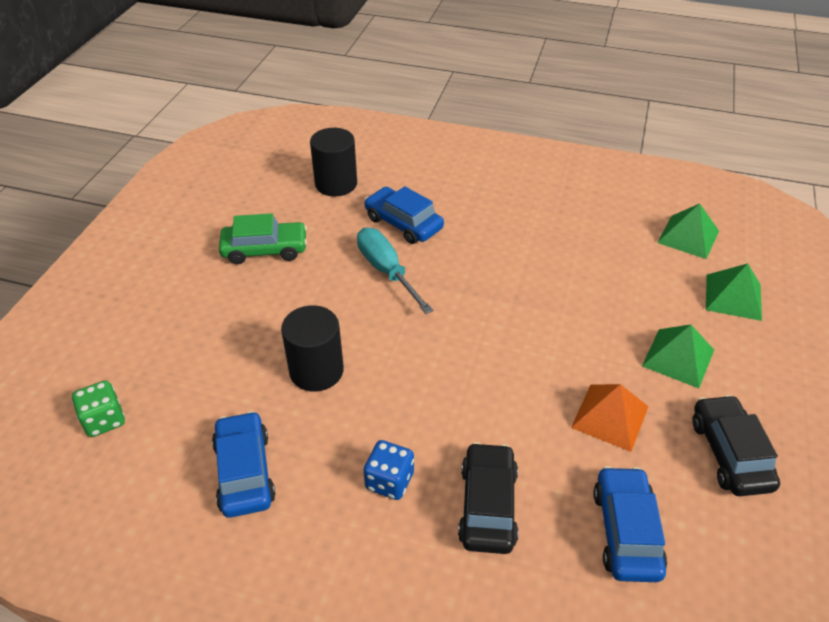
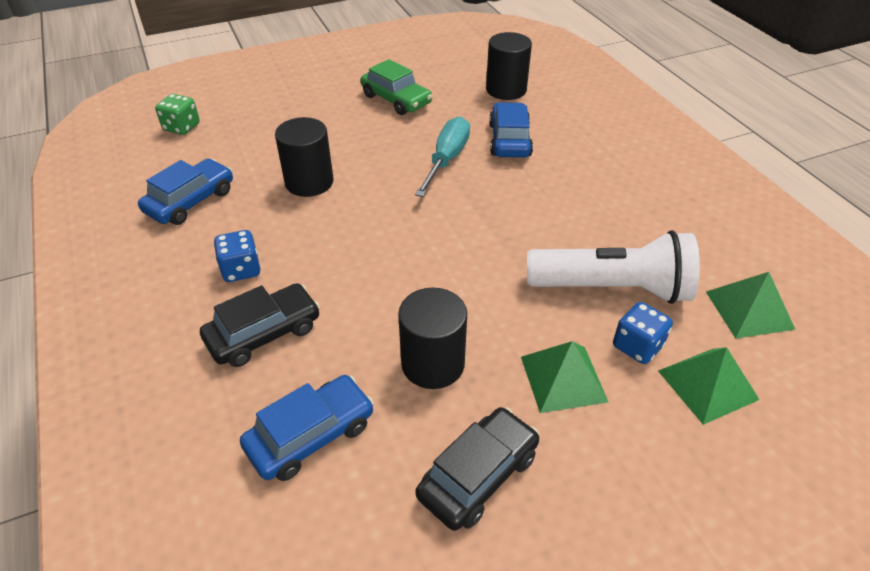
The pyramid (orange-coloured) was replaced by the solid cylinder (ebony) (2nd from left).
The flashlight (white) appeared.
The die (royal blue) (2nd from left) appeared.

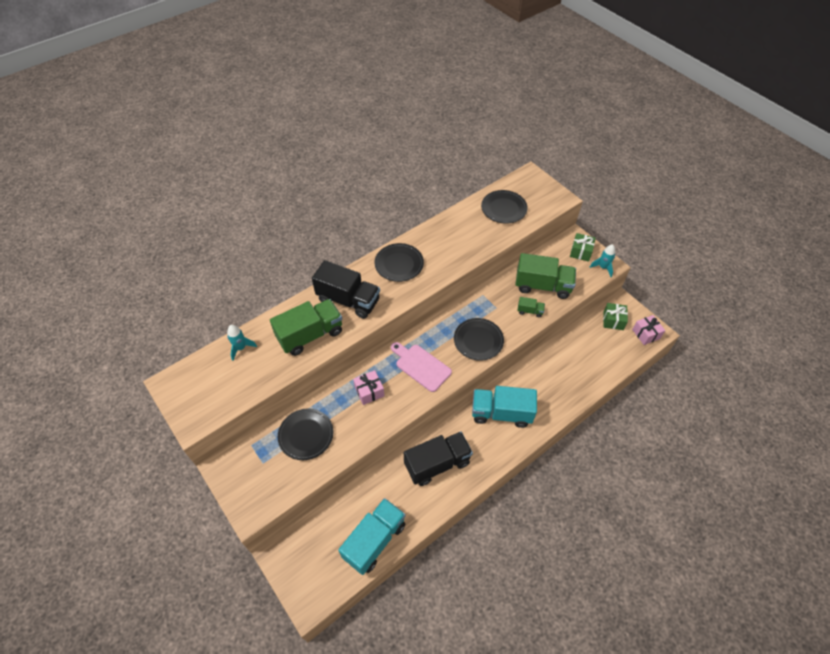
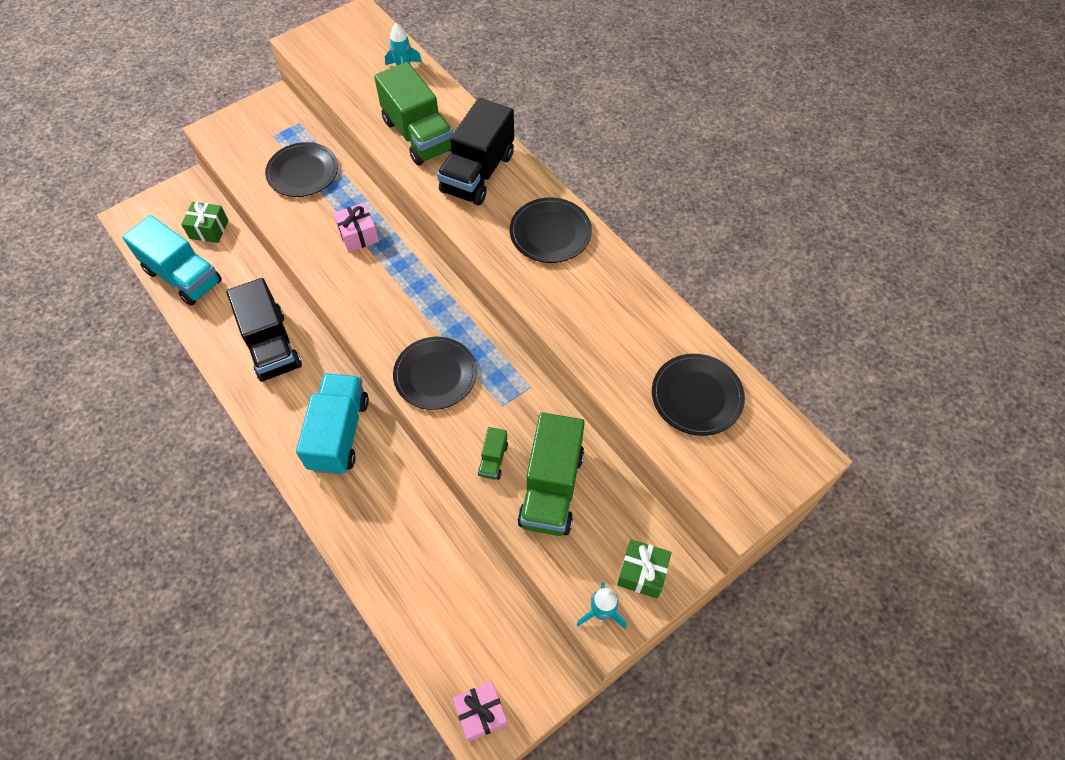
The gift (emerald) (2nd from left in the first image) moved.
The cutting board (pink) disappeared.

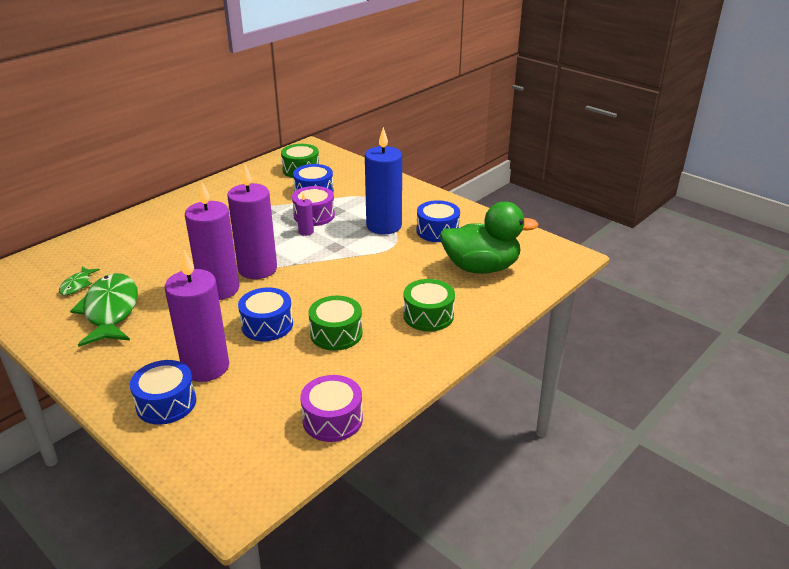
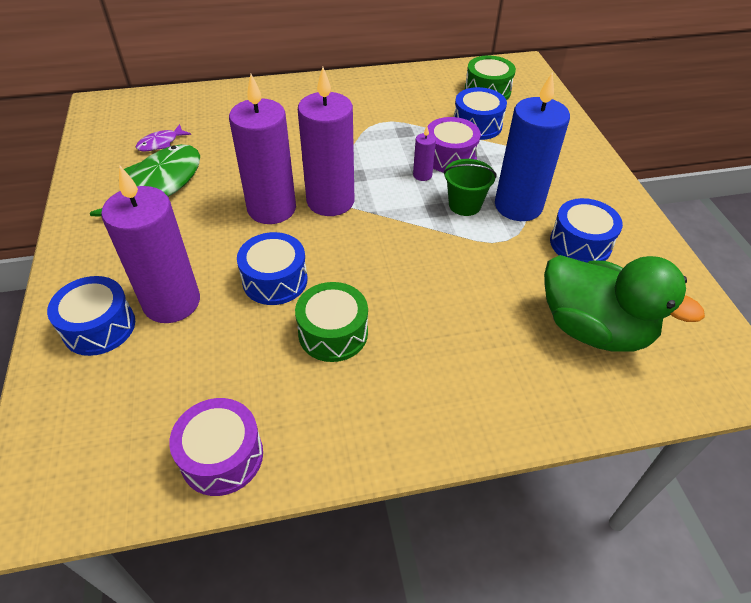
The fish (emerald) (1st from left) became the fish (purple).
The toy drum (emerald) (3rd from left) disappeared.
The pail (emerald) appeared.

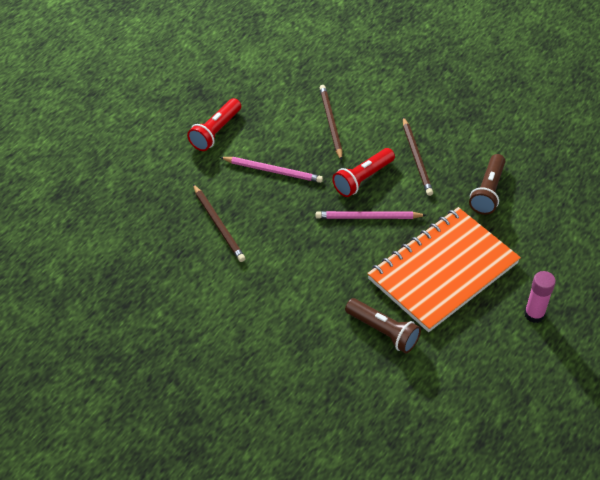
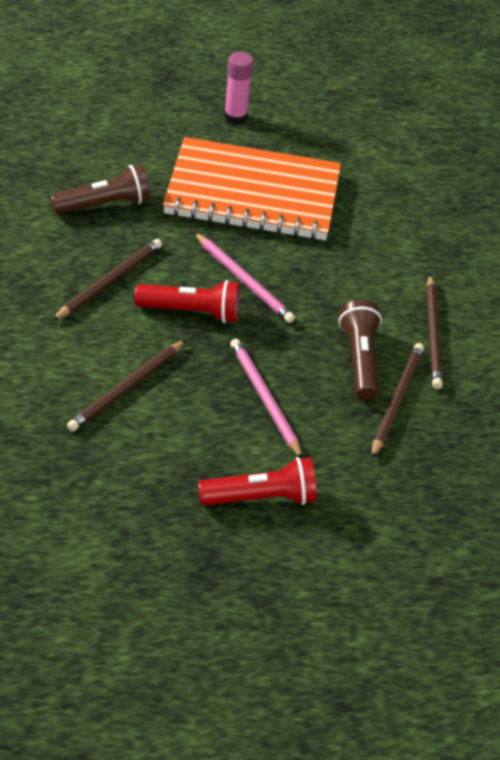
The flashlight (brown) (1st from left in the first image) moved.
The lead pencil (brown) (4th from left) appeared.

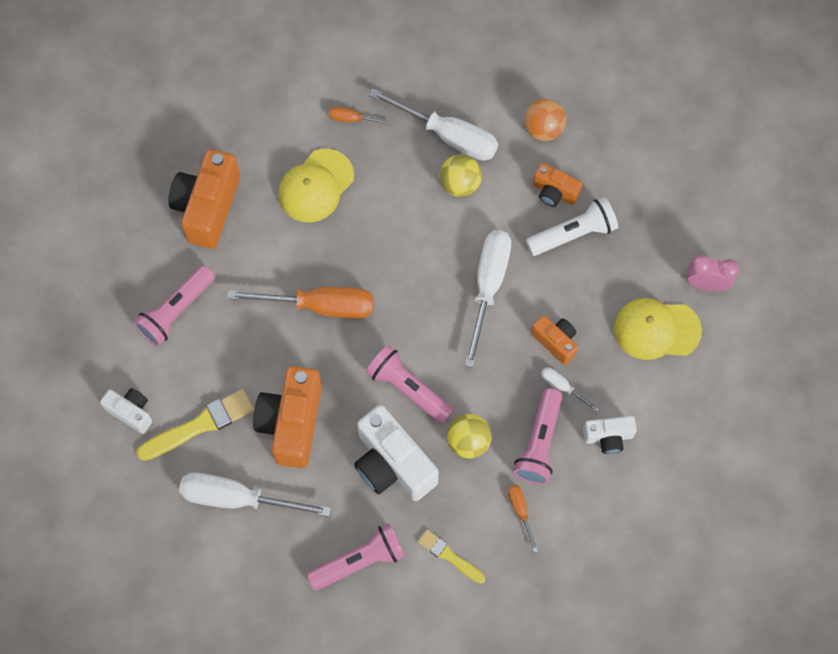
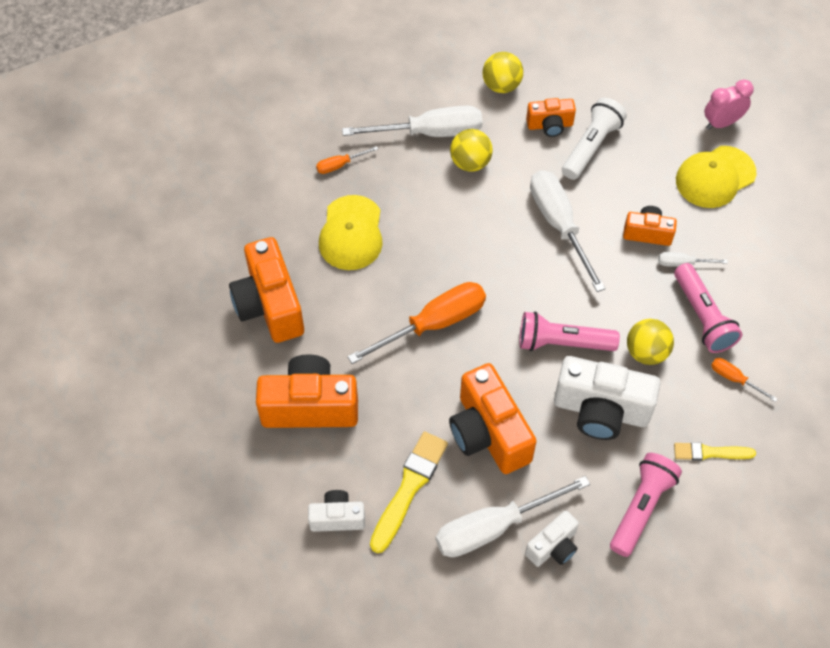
The ball (orange-coloured) became the ball (bright yellow) (2nd from left).
The flashlight (pink) (1st from left) was replaced by the camera (orange-coloured) (2nd from left).
The camera (white) (3rd from left in the first image) moved.

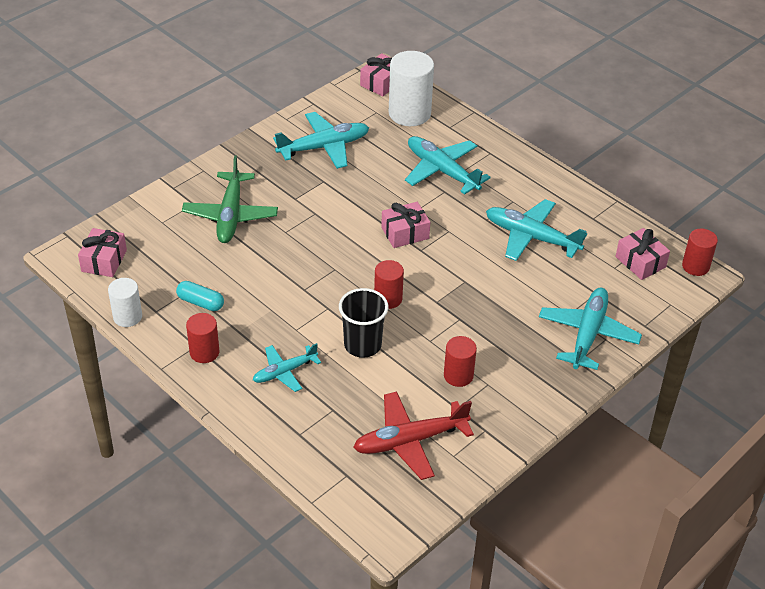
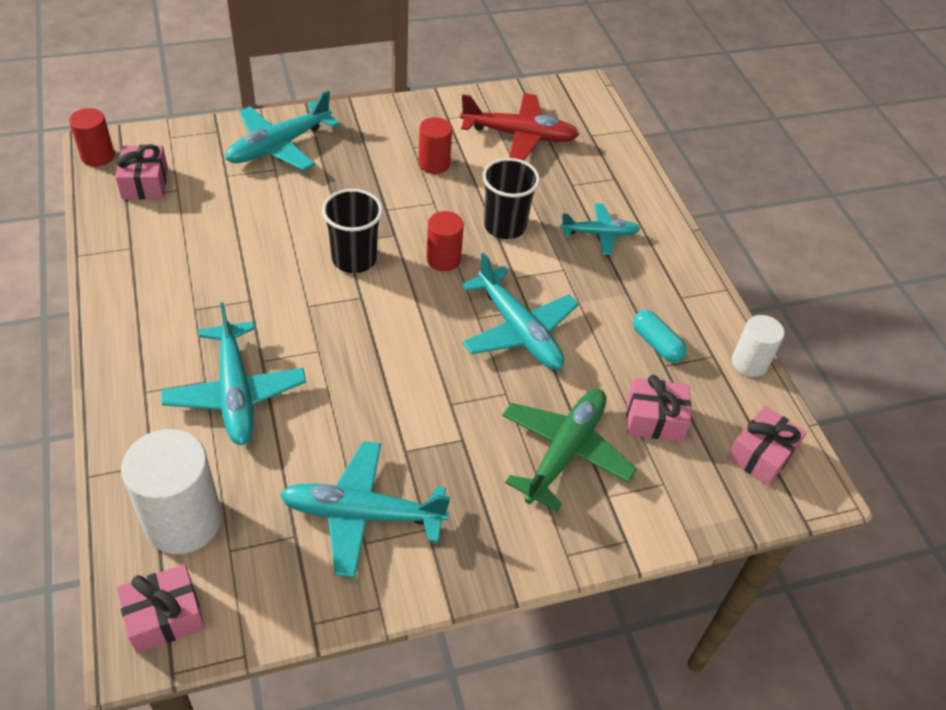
The aeroplane (teal) (4th from left) moved.
The gift (pink) (3rd from left) moved.
The solid cylinder (red) (1st from left) disappeared.
The beaker (ebony) (1st from left) appeared.

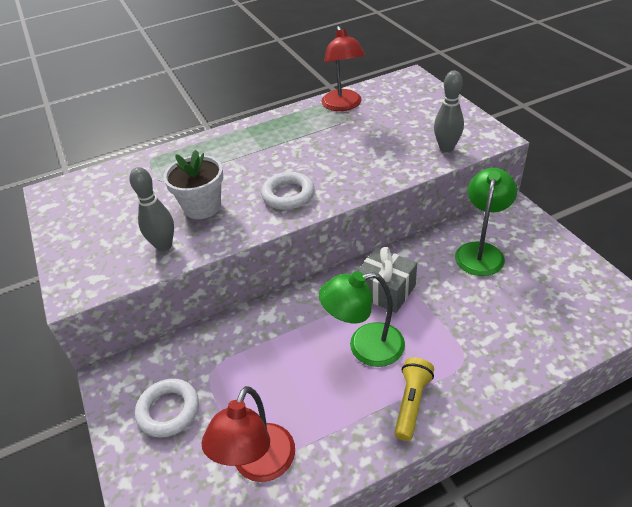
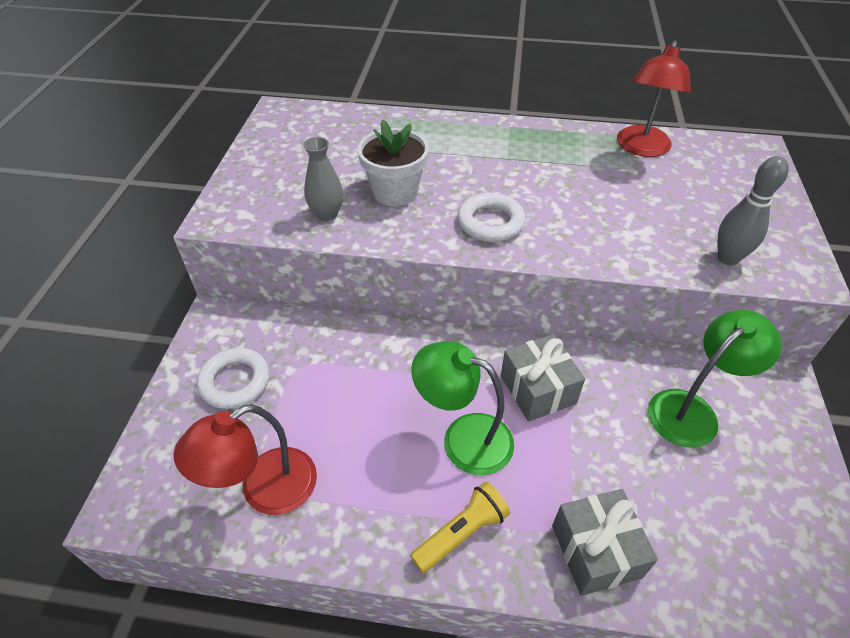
The tenpin (ash-grey) (1st from left) was replaced by the tall vase (ash-grey).
The gift (ash-grey) (2nd from left) appeared.

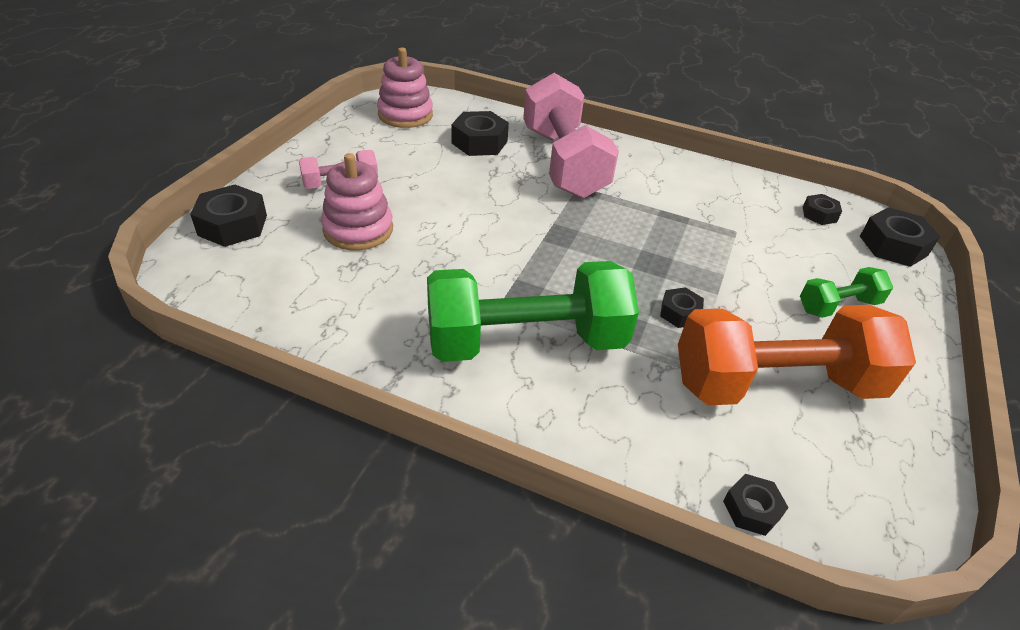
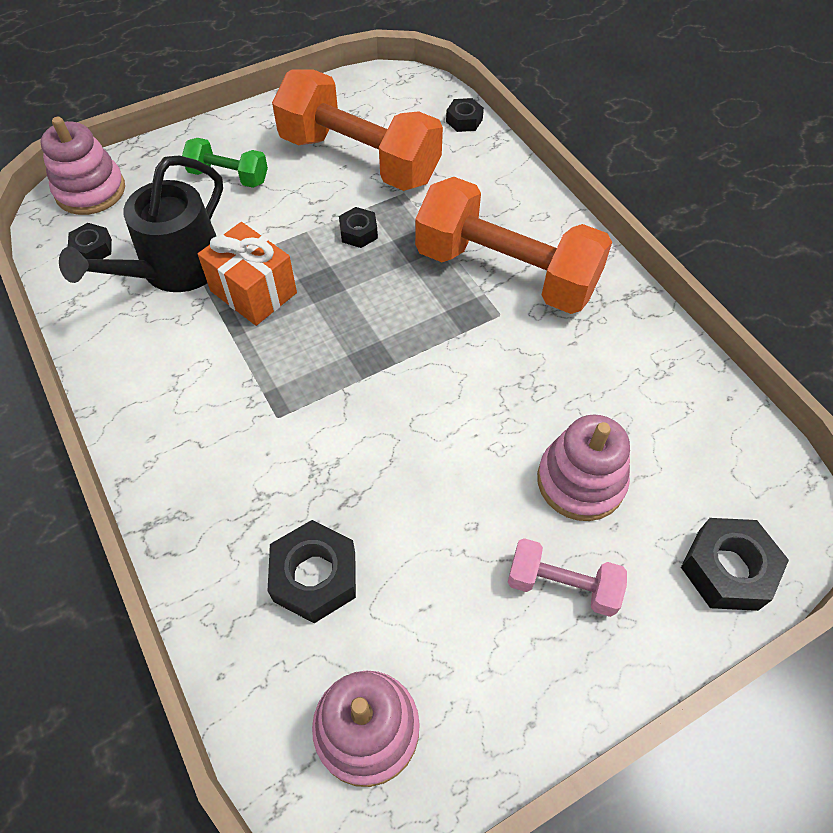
The free weight (pink) (2nd from left) disappeared.
The hexagon nut (ebony) (6th from left) was replaced by the stacking toy (pink) (1st from left).
The free weight (emerald) (1st from left) became the free weight (orange-coloured) (2nd from left).
The watering pot (ebony) appeared.
The gift (orange-coloured) appeared.

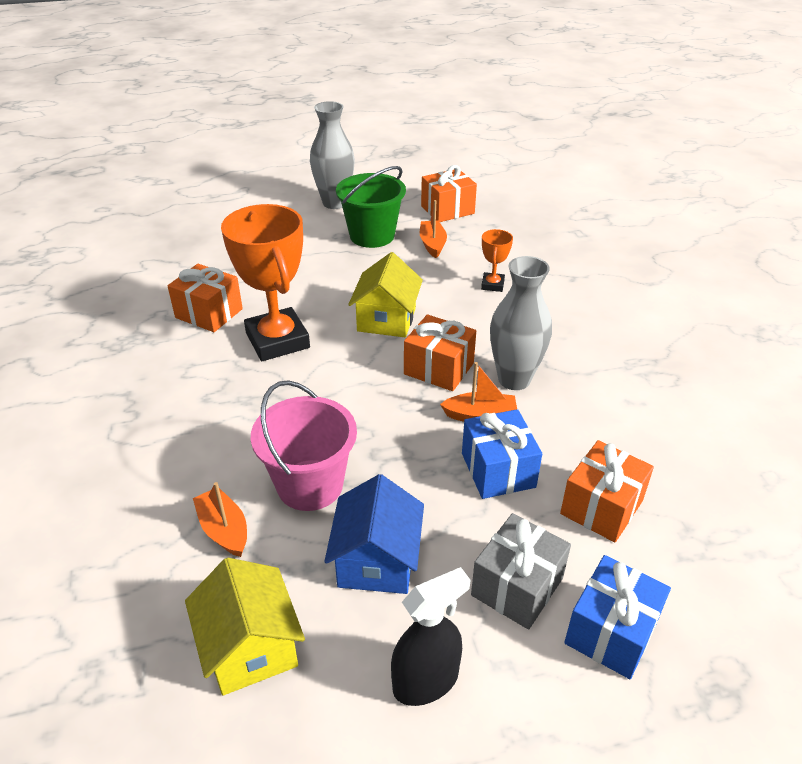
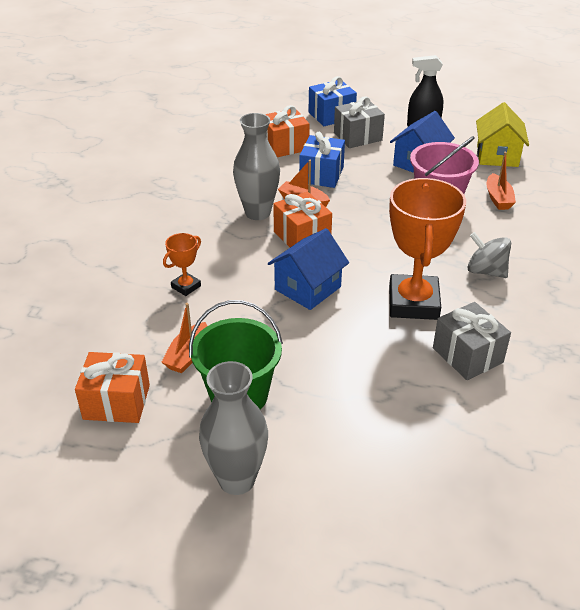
The house (bright yellow) (2nd from left) became the house (royal blue) (1st from left).
The gift (orange-coloured) (1st from left) became the gift (ash-grey) (2nd from left).
The toy top (ash-grey) appeared.

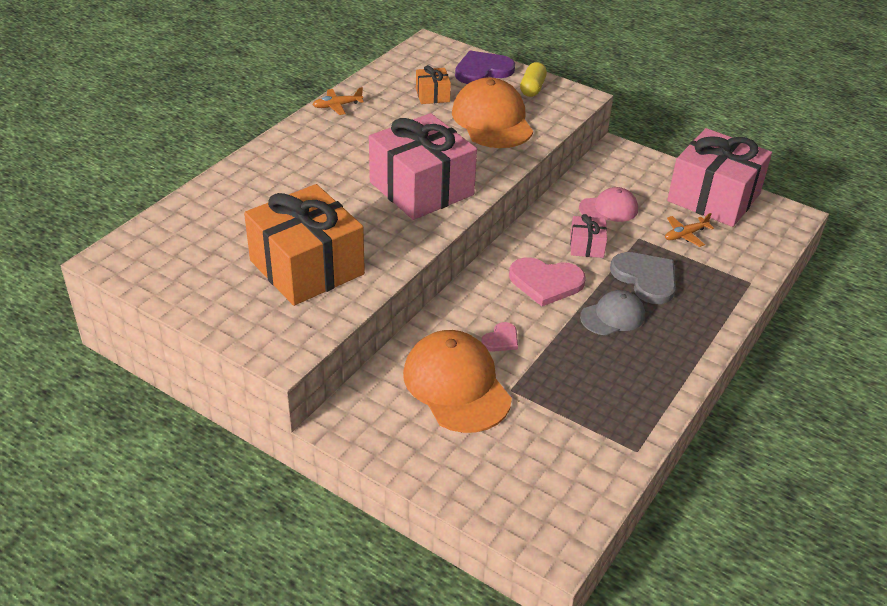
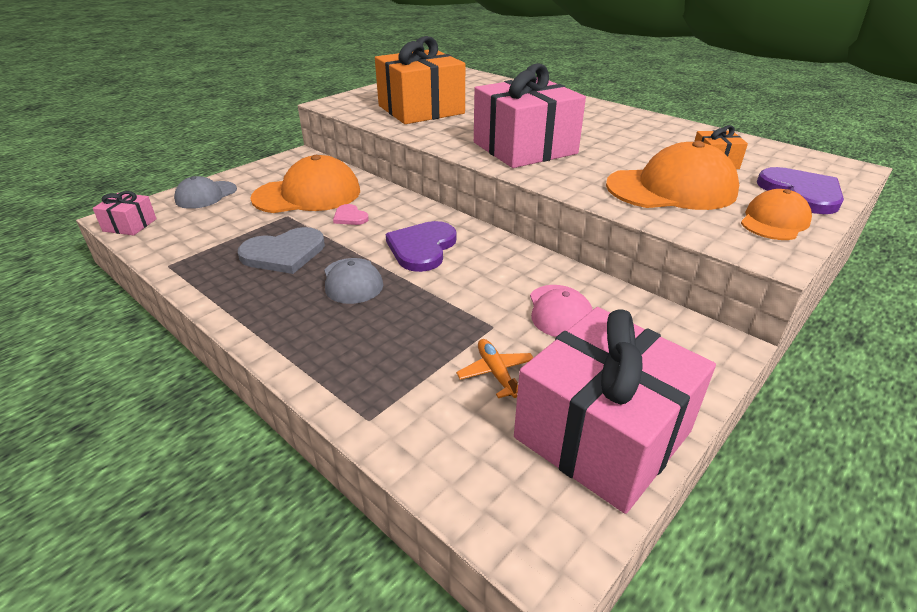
The capsule (bright yellow) was replaced by the cap (orange-coloured) (3rd from left).
The aeroplane (orange-coloured) (1st from left) disappeared.
The gift (pink) (2nd from left in the first image) moved.
The love heart (ash-grey) moved.
The love heart (pink) (2nd from left) became the love heart (purple) (1st from left).
The cap (ash-grey) (1st from left) appeared.

